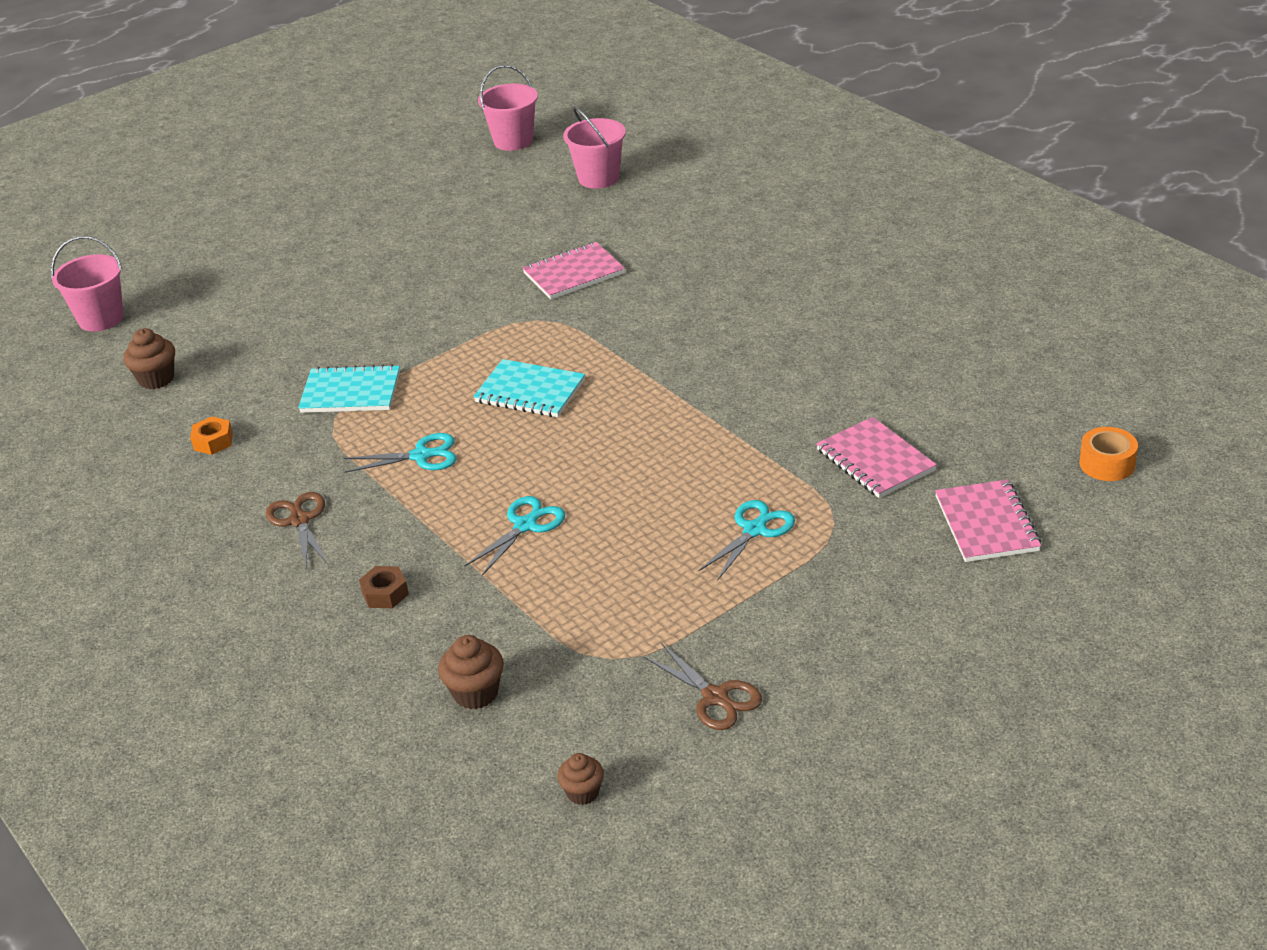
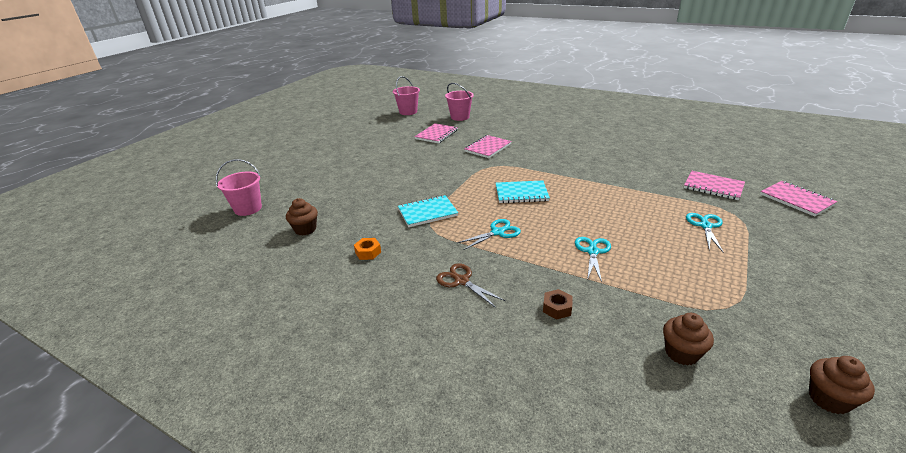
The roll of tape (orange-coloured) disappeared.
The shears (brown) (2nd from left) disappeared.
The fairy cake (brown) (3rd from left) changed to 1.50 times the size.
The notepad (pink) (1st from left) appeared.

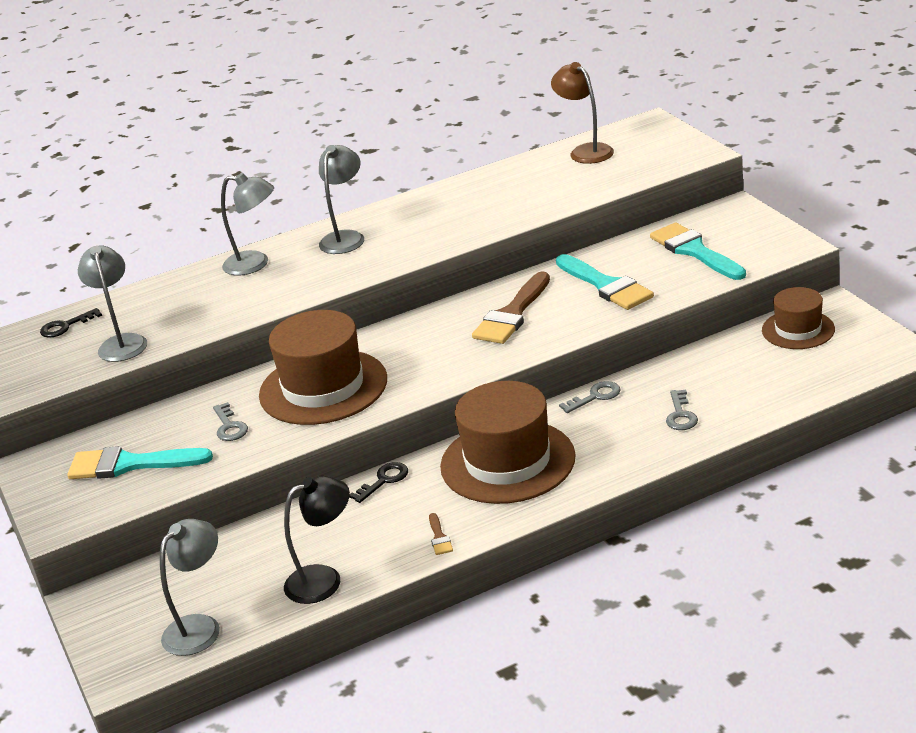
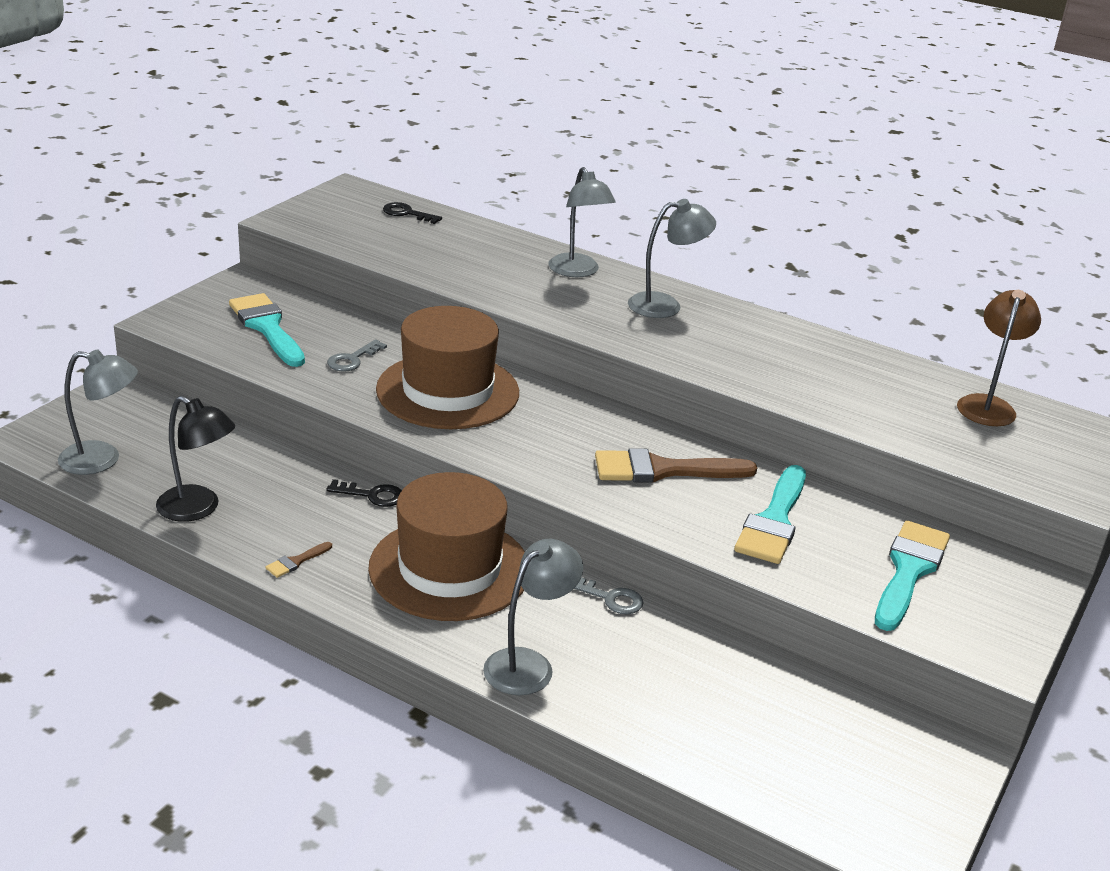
The lamp (ash-grey) (1st from left in the first image) moved.
The hat (brown) (3rd from left) disappeared.
The door key (ash-grey) (3rd from left) disappeared.

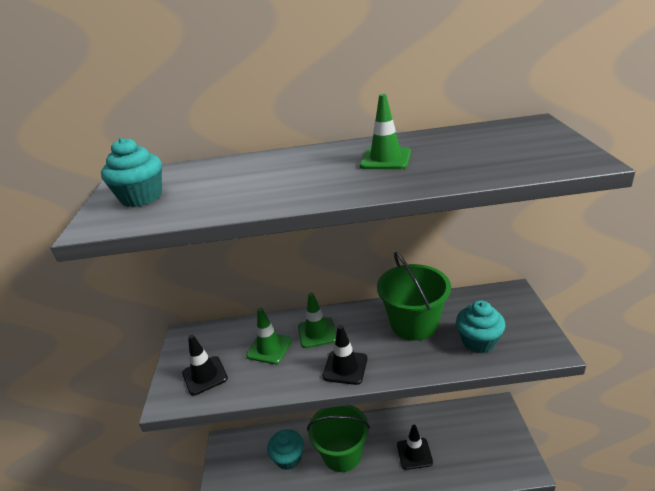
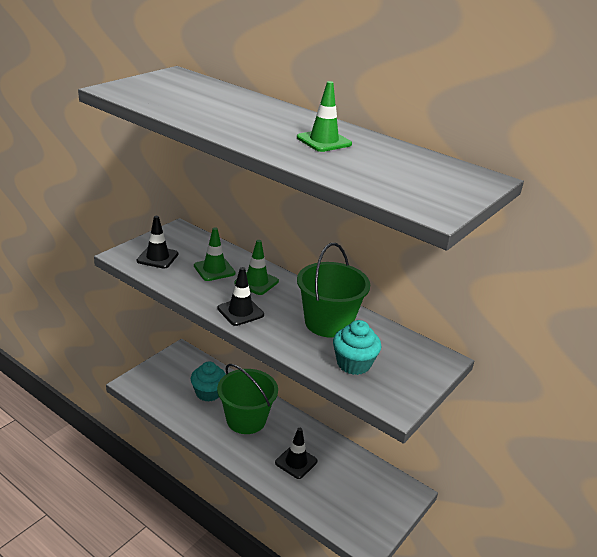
The fairy cake (teal) (1st from left) disappeared.

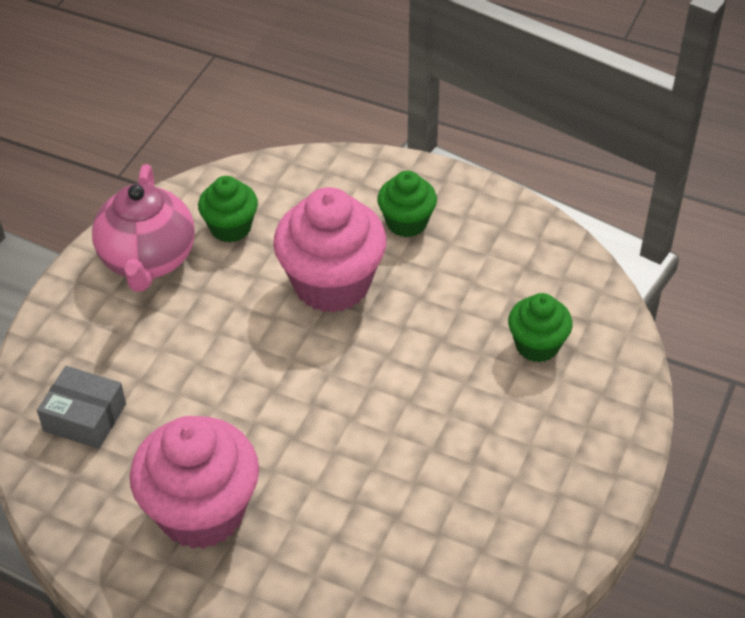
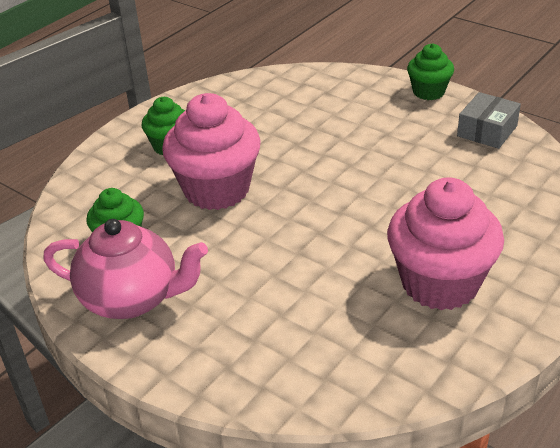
The fairy cake (emerald) (3rd from left) moved.
The parcel (ash-grey) moved.

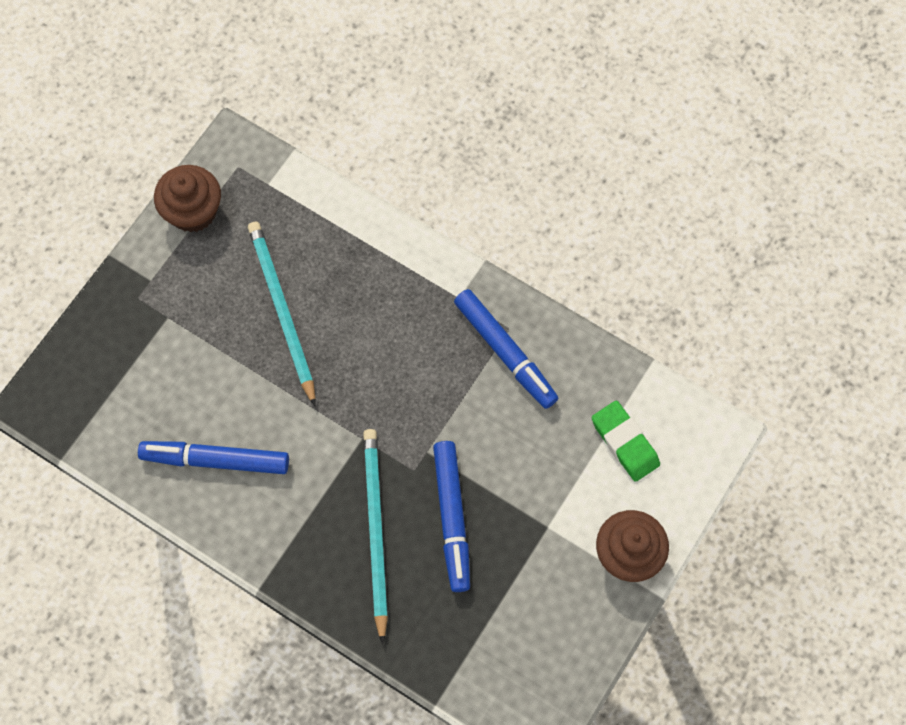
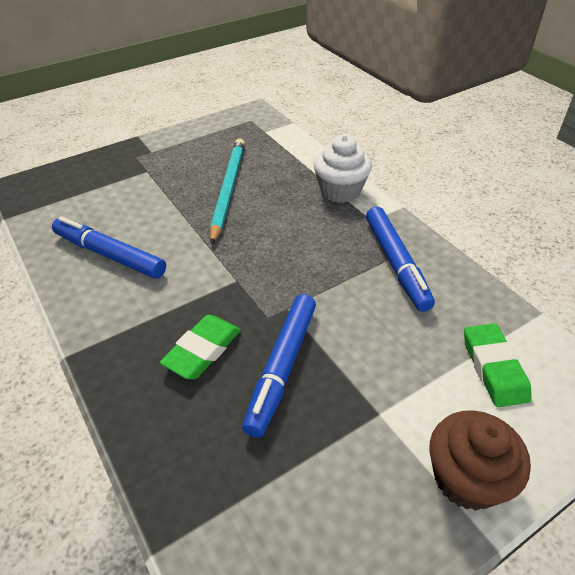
The fairy cake (brown) (1st from left) disappeared.
The lead pencil (teal) (2nd from left) was replaced by the pencil eraser (emerald) (1st from left).
The fairy cake (white) appeared.

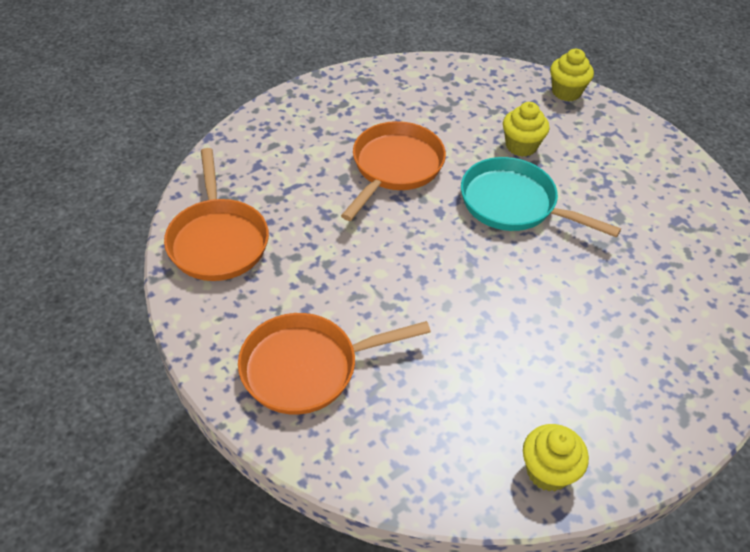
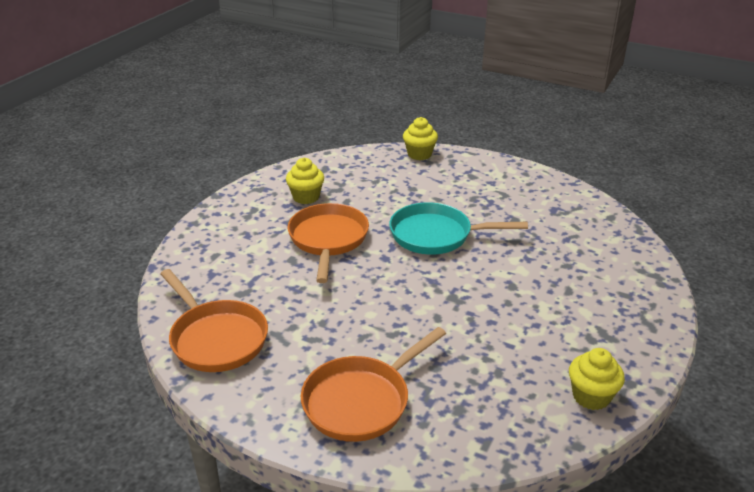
The fairy cake (bright yellow) (1st from left) moved.

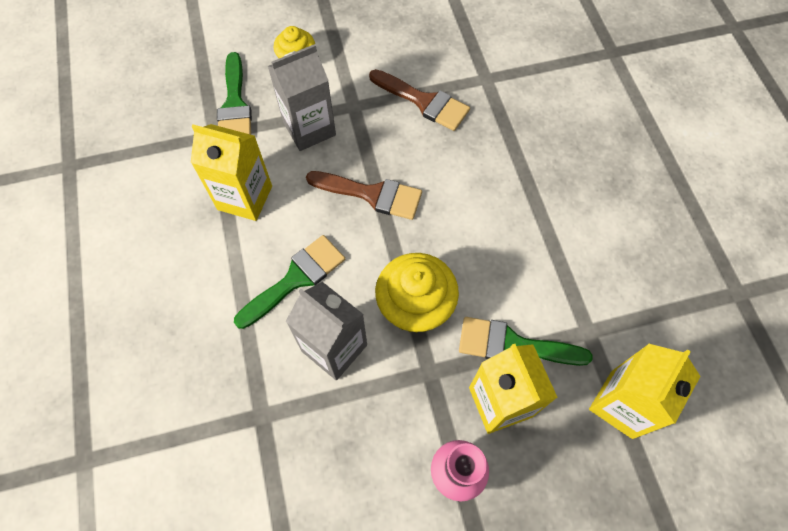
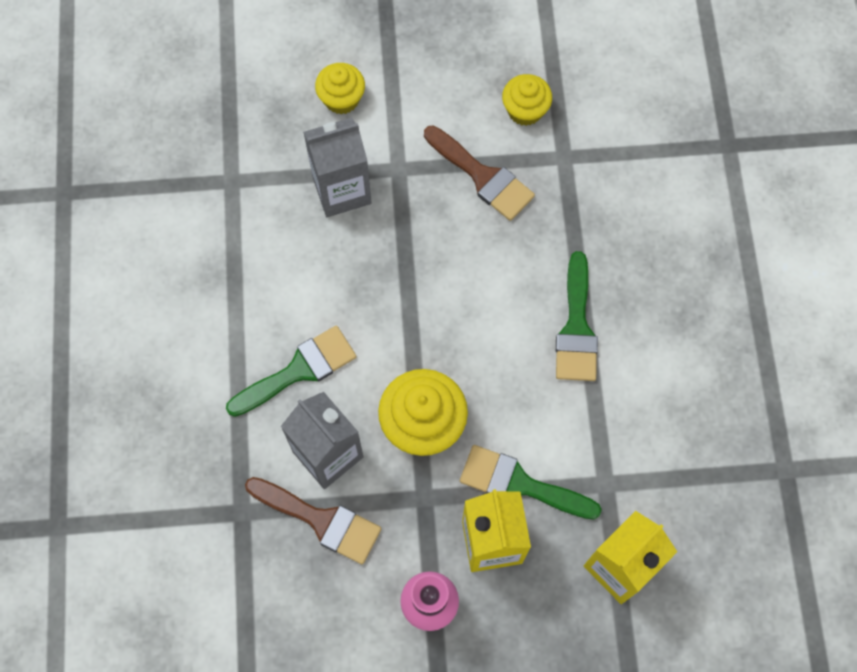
The paintbrush (emerald) (1st from left in the first image) moved.
The juice carton (bright yellow) (1st from left) disappeared.
The paintbrush (brown) (1st from left) moved.
The fairy cake (bright yellow) (3rd from left) appeared.

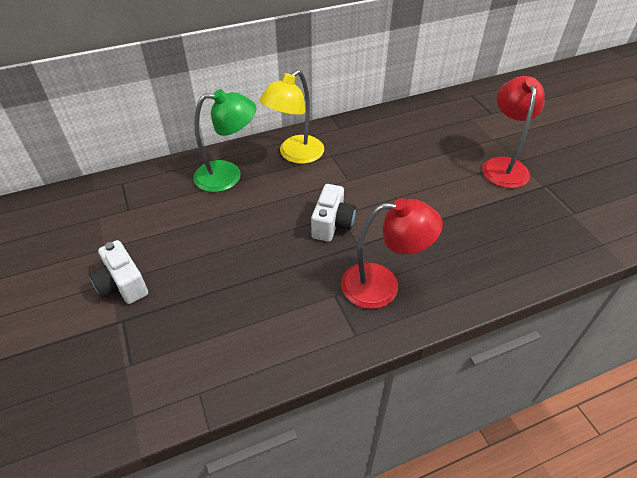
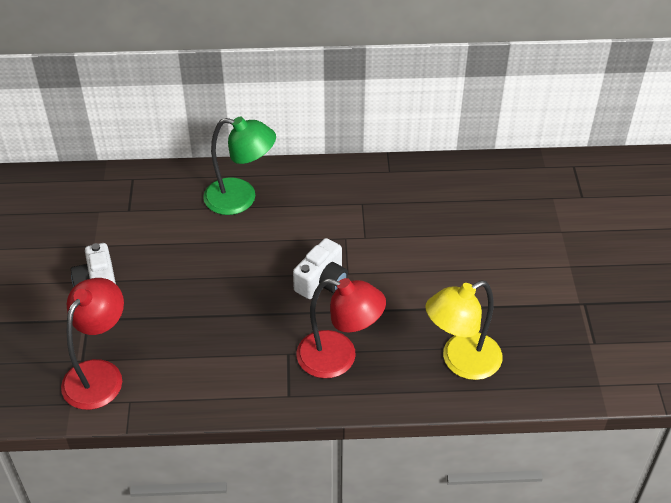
The lamp (bright yellow) moved.
The lamp (red) (2nd from left in the first image) moved.

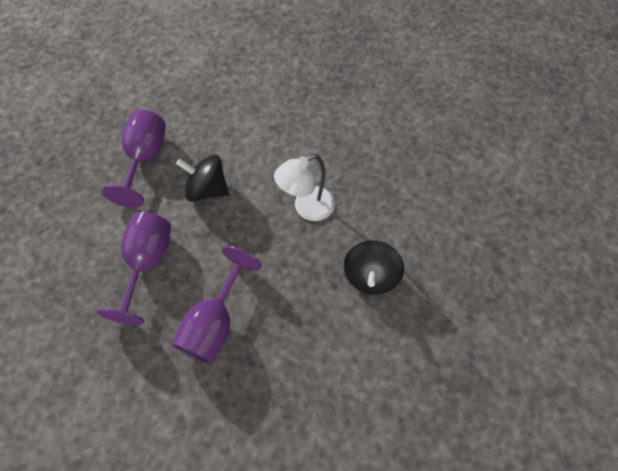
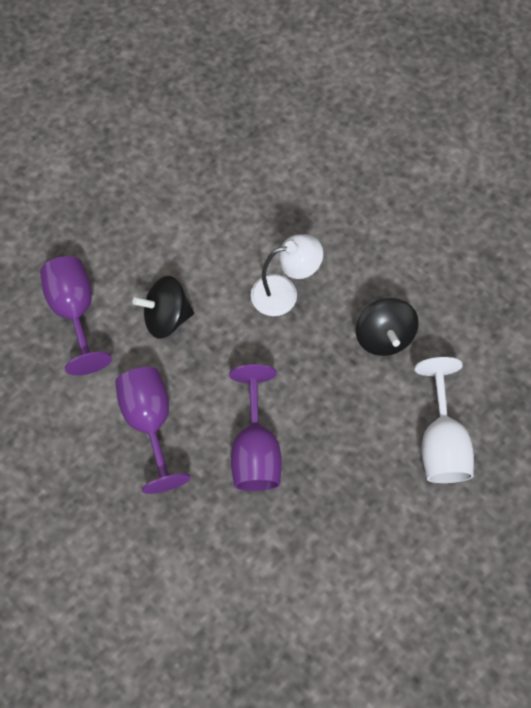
The lamp (white) turned 135 degrees counterclockwise.
The goblet (white) appeared.

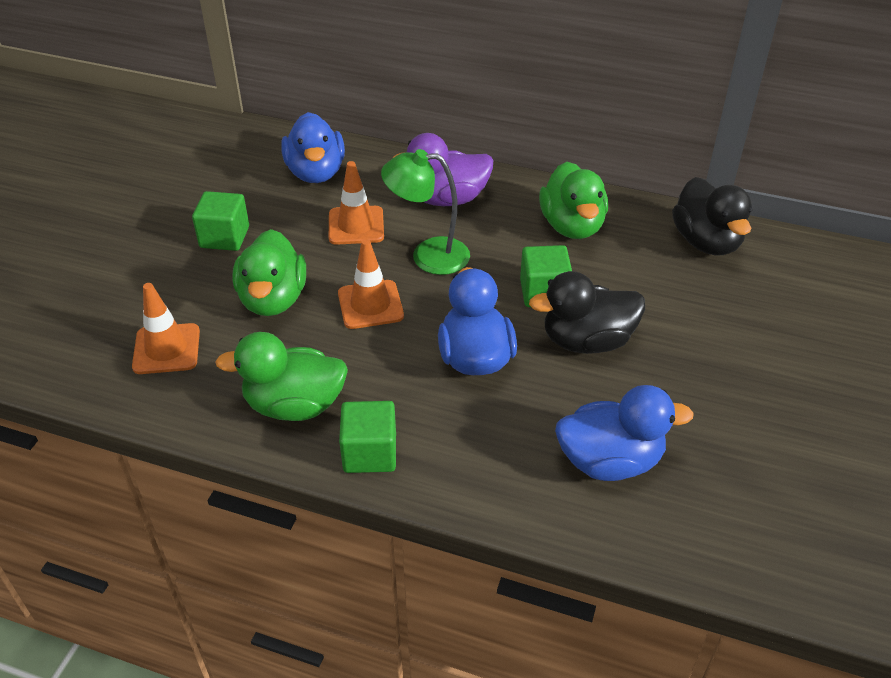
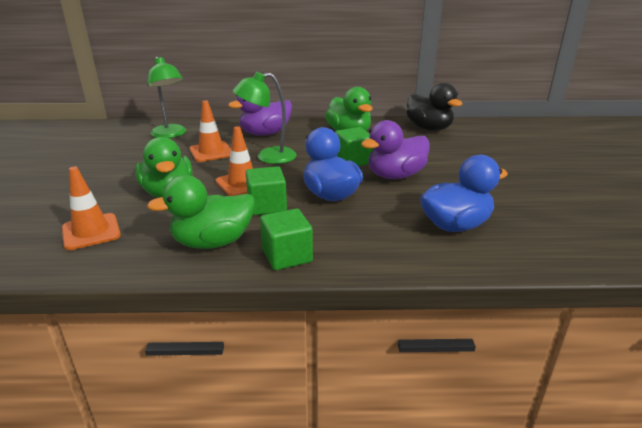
The rubber duck (royal blue) (1st from left) was replaced by the lamp (emerald) (1st from left).
The cube (emerald) (1st from left) moved.
The rubber duck (ebony) (1st from left) became the rubber duck (purple) (2nd from left).

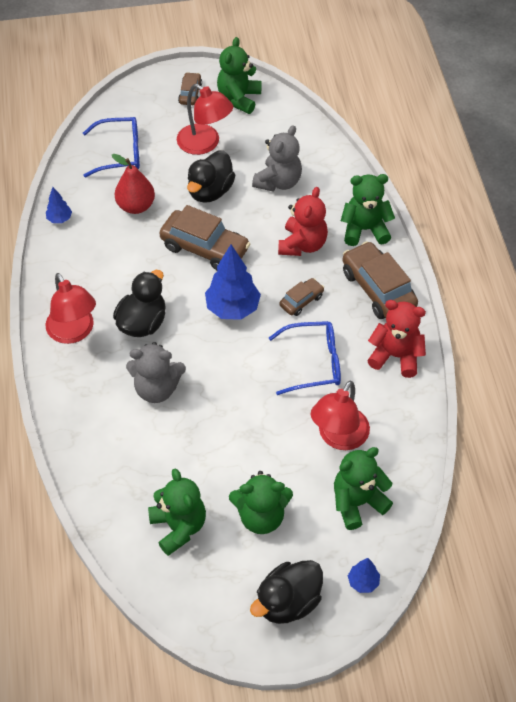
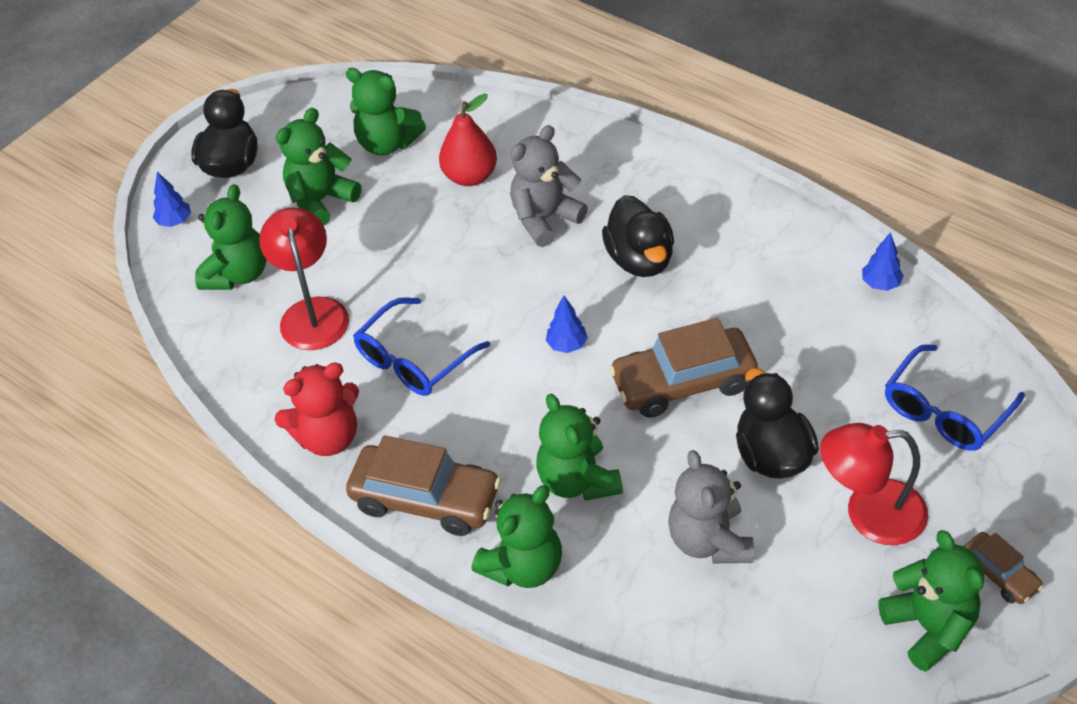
The pear (red) moved.
The teddy (red) (1st from left) became the teddy (emerald) (5th from left).
The tree (royal blue) (2nd from left) changed to 0.50 times the size.
The lamp (red) (1st from left) disappeared.
The car (brown) (3rd from left) disappeared.

